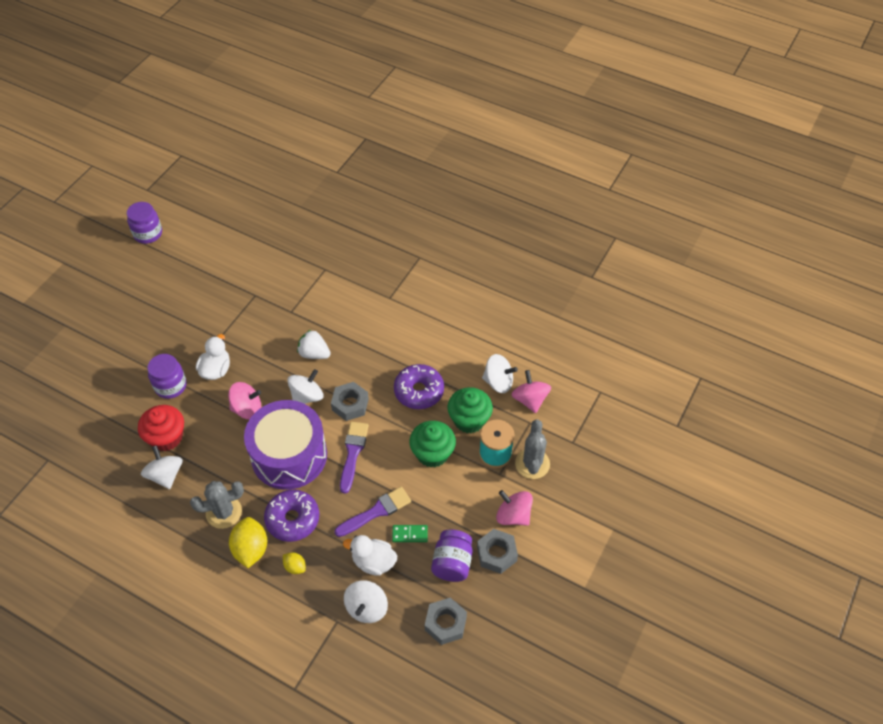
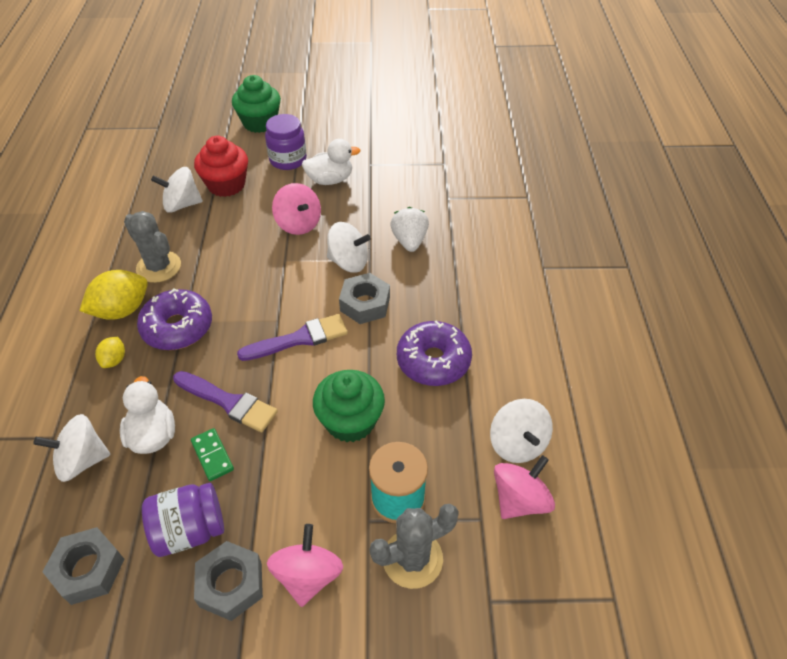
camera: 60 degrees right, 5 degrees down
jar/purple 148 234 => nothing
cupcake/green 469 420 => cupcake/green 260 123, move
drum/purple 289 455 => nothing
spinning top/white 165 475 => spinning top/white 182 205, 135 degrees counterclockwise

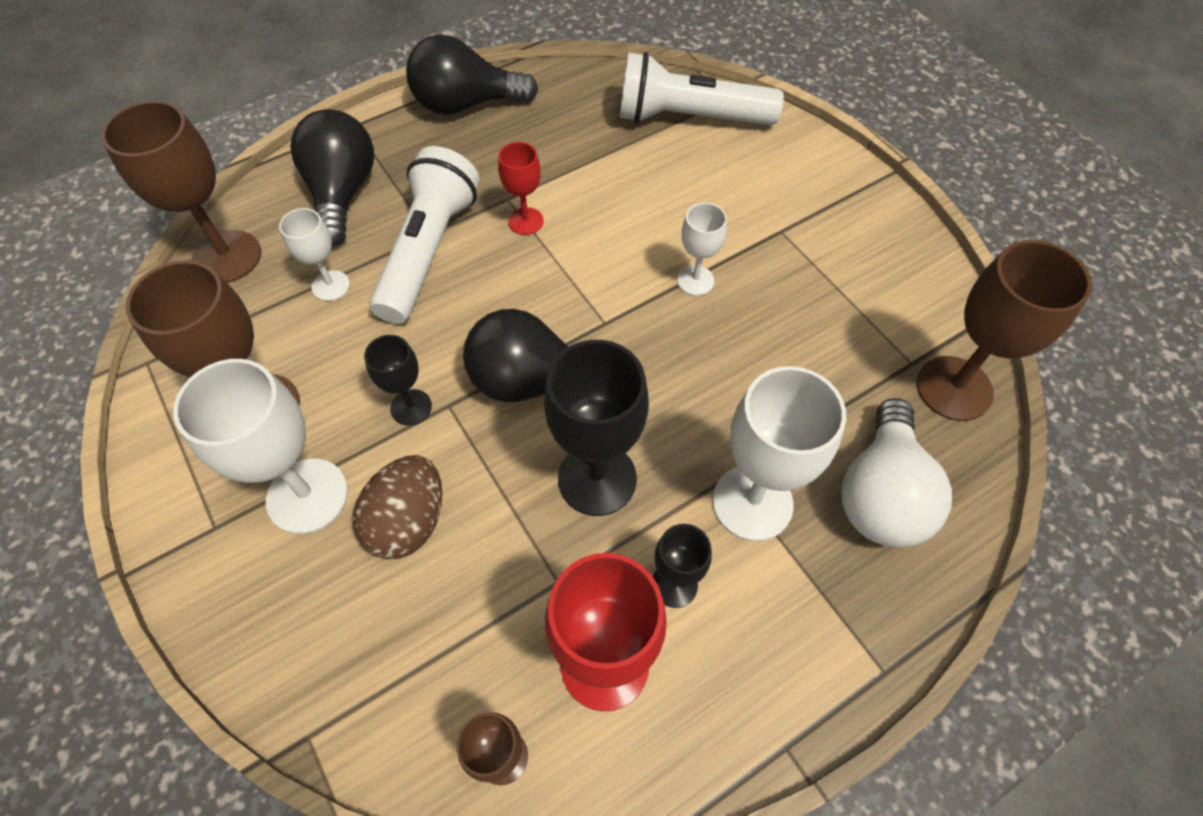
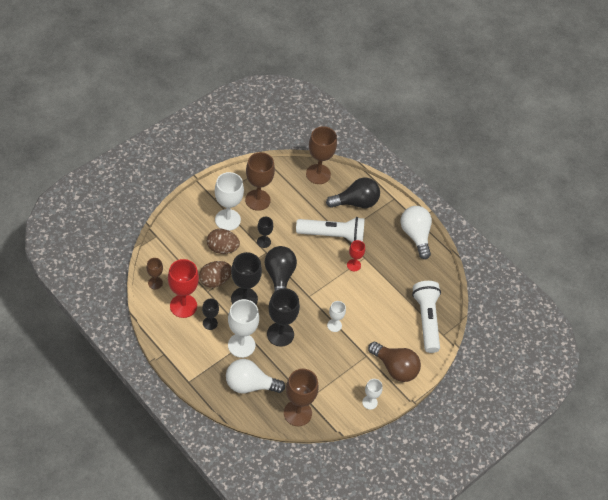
camera: 75 degrees right, 5 degrees down
light bulb/black 466 104 => light bulb/white 415 235
goblet/white 331 286 => goblet/white 369 402, move
nothing => egg/brown 215 280
nothing => goblet/black 280 334
nothing => light bulb/brown 395 368

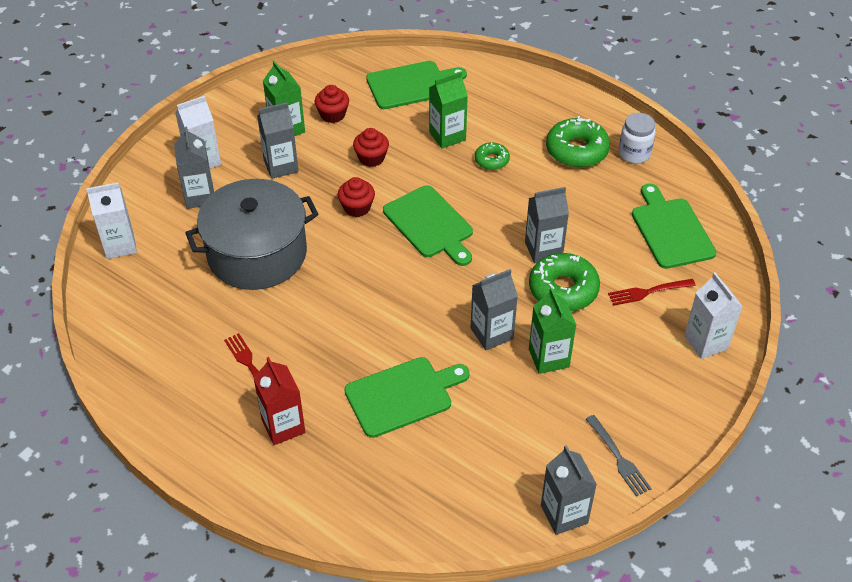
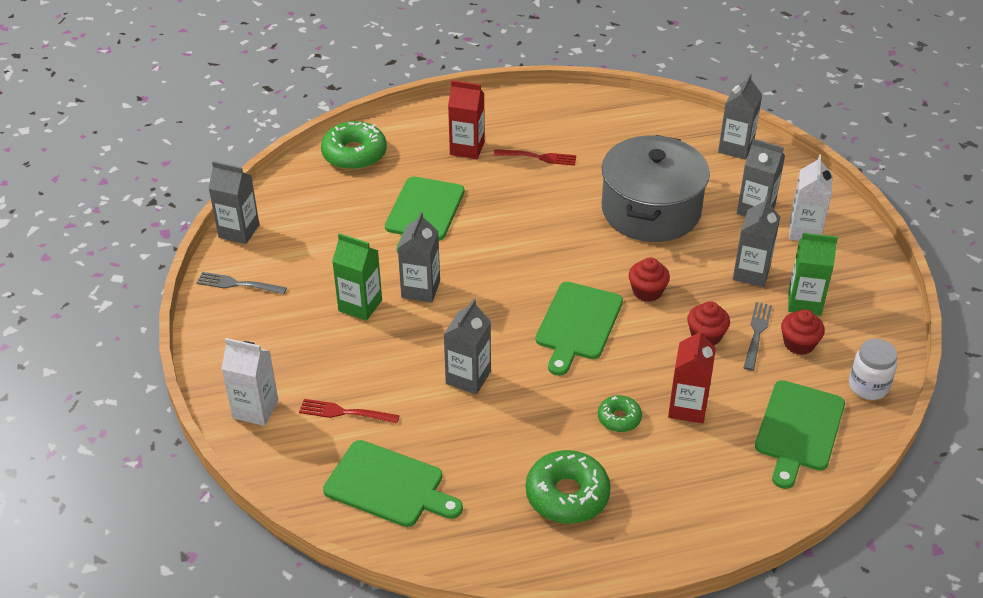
camera: 130 degrees right, 5 degrees down
carton/green 447 136 => carton/red 687 407
jar/white 634 153 => jar/white 868 386, move
carton/white 120 245 => carton/grey 735 148
cutting board/green 430 224 => cutting board/green 578 324, 75 degrees counterclockwise
donut/green 563 289 => donut/green 354 154, move
fork/red 648 292 => fork/red 345 412, 105 degrees counterclockwise
nothing => fork/grey 757 333

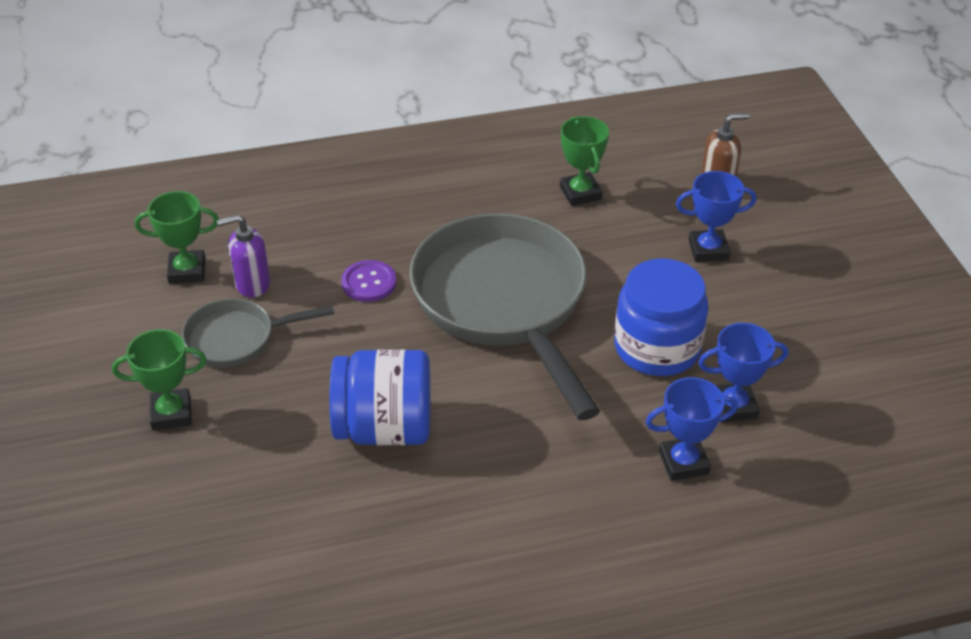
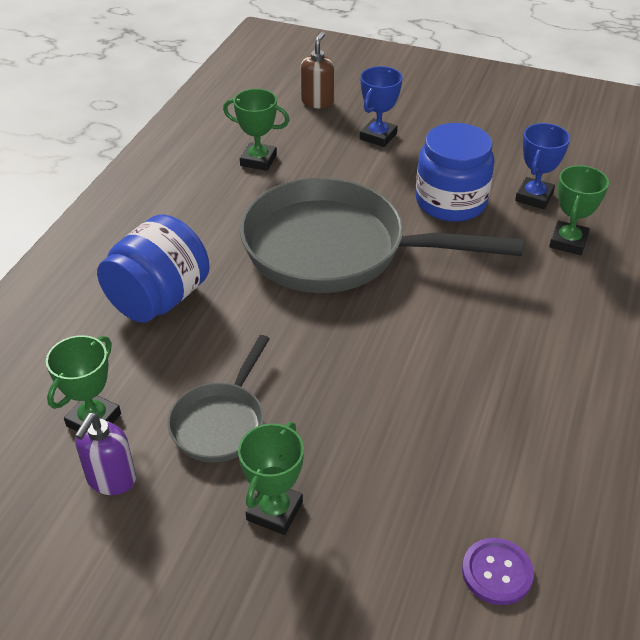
camera: 55 degrees left, 0 degrees up
soap dispenser/purple 252 284 => soap dispenser/purple 111 479, move
button/purple 369 283 => button/purple 497 572, move
jar/blue 384 428 => jar/blue 159 299, move
trophy/blue 683 462 => trophy/green 568 242

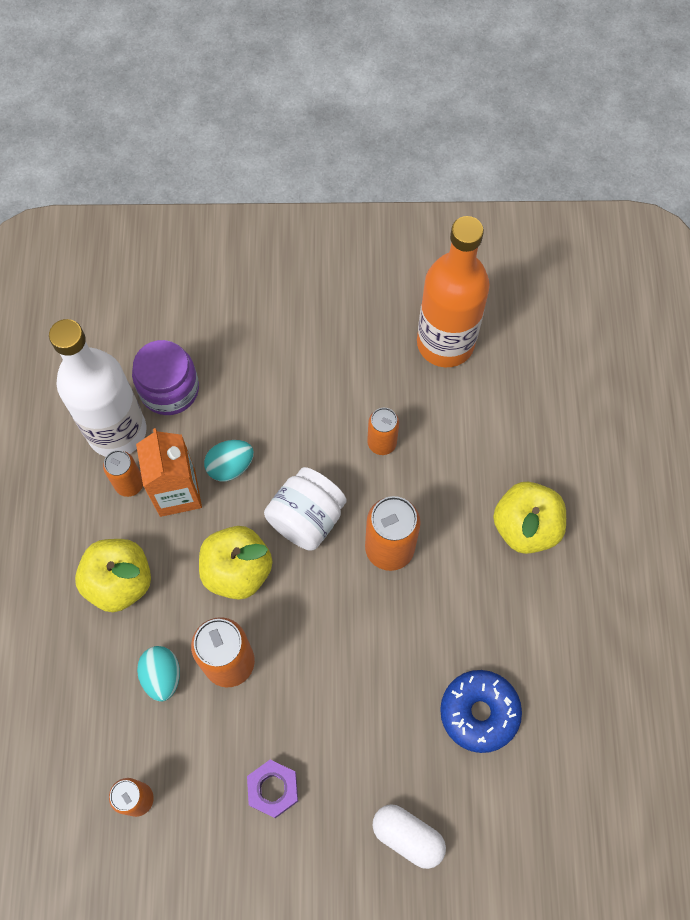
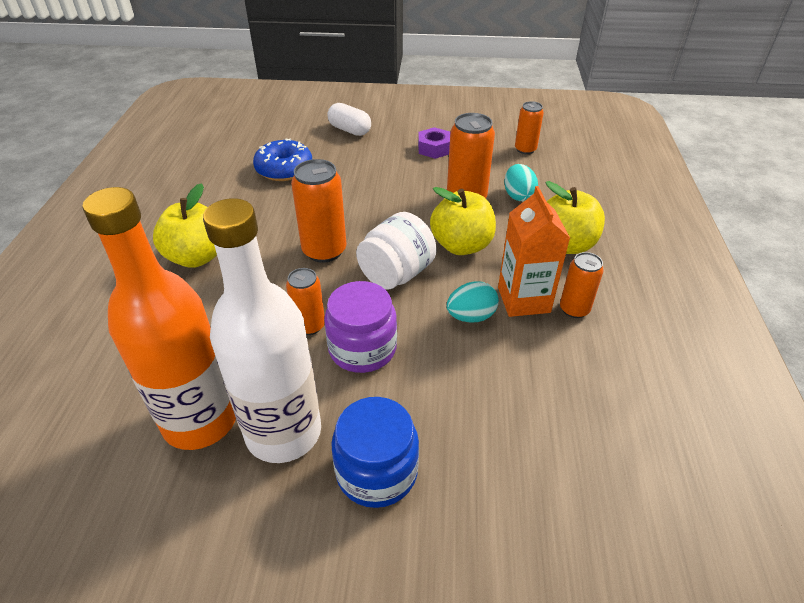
camera: 175 degrees left, 25 degrees down
bottle/white 117 431 => bottle/white 283 432, move
jar/purple 169 389 => jar/purple 362 348, move
nothing => jar/blue 376 472

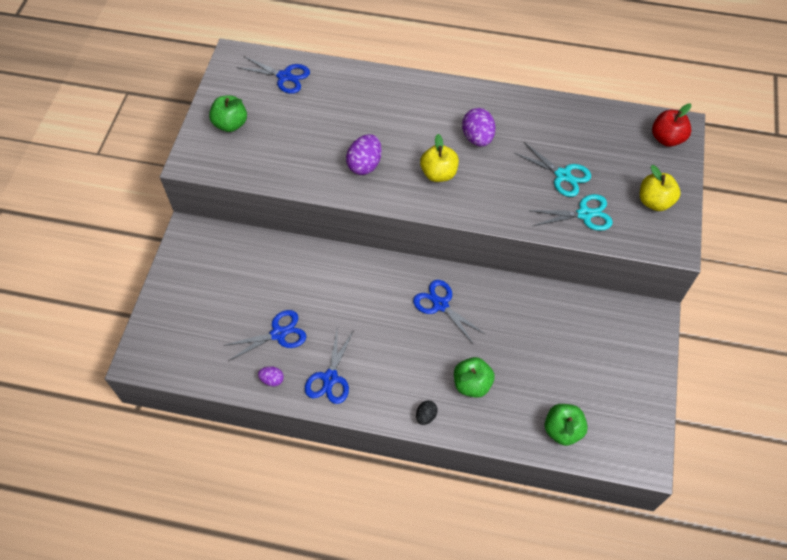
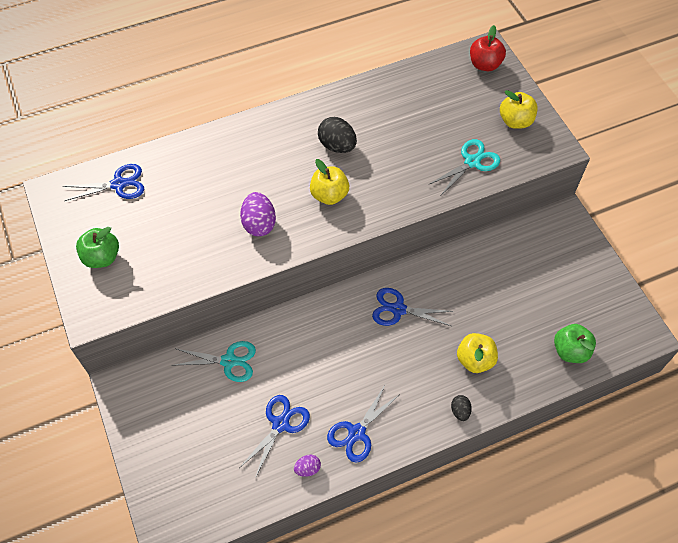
camera: 35 degrees left, 0 degrees up
egg/purple 477 138 => egg/black 337 146
scissors/turquoise 563 175 => scissors/turquoise 229 361, move
scissors/blue 330 378 => scissors/blue 357 433, 60 degrees clockwise
apple/green 472 384 => apple/yellow 475 360

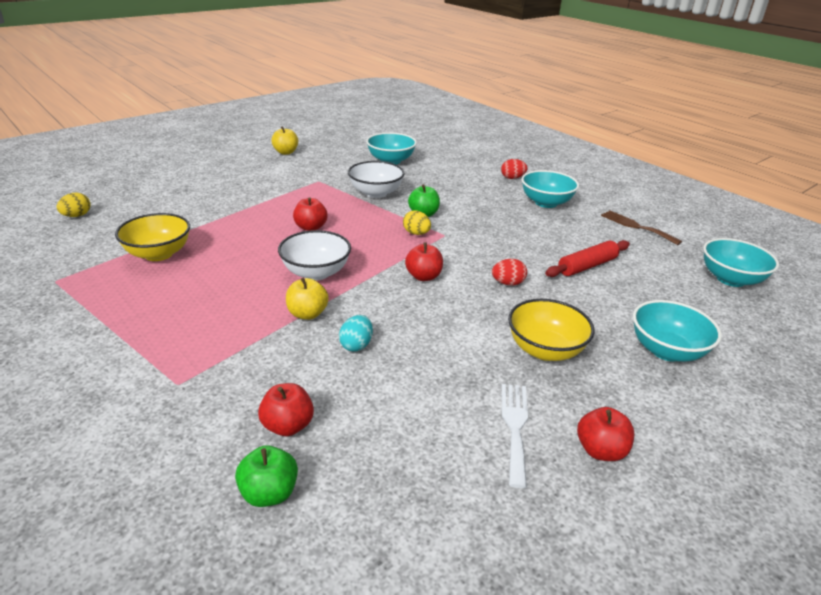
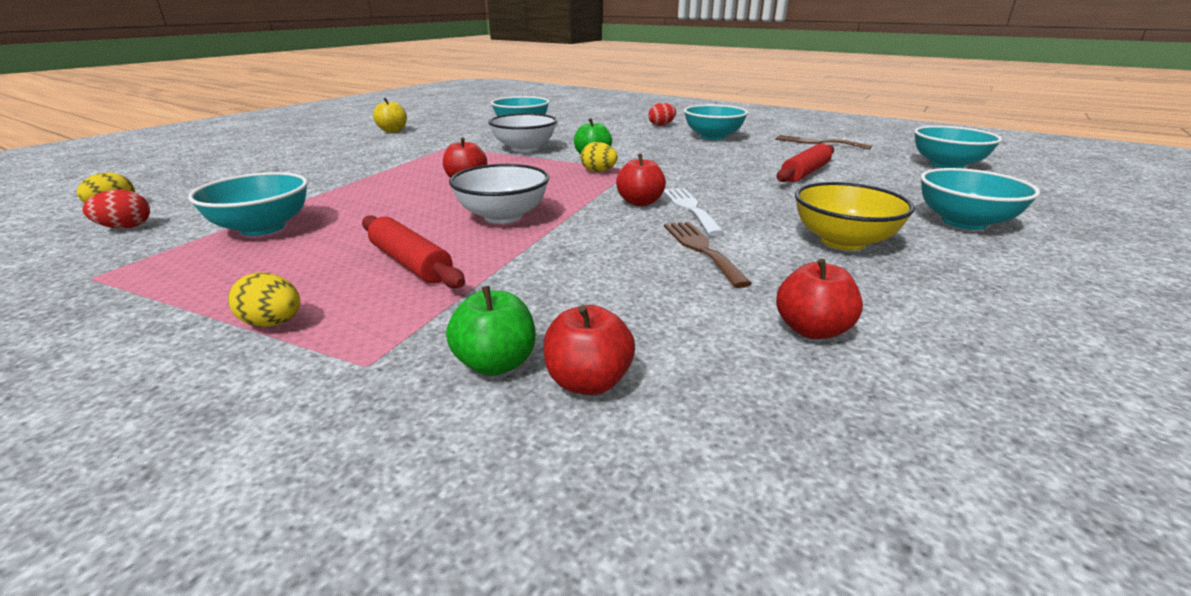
camera: 15 degrees left, 5 degrees down
bowl/yellow 158 254 => bowl/turquoise 263 228
egg/red 507 283 => egg/red 126 227, move
apple/yellow 307 314 => nothing
egg/turquoise 356 345 => nothing
fork/white 515 427 => fork/white 690 208, move
apple/red 600 450 => apple/red 811 330, move
apple/green 269 493 => apple/green 496 363, move
nothing => rolling pin/red 410 263
nothing => fork/brown 701 249
nothing => egg/yellow 273 323

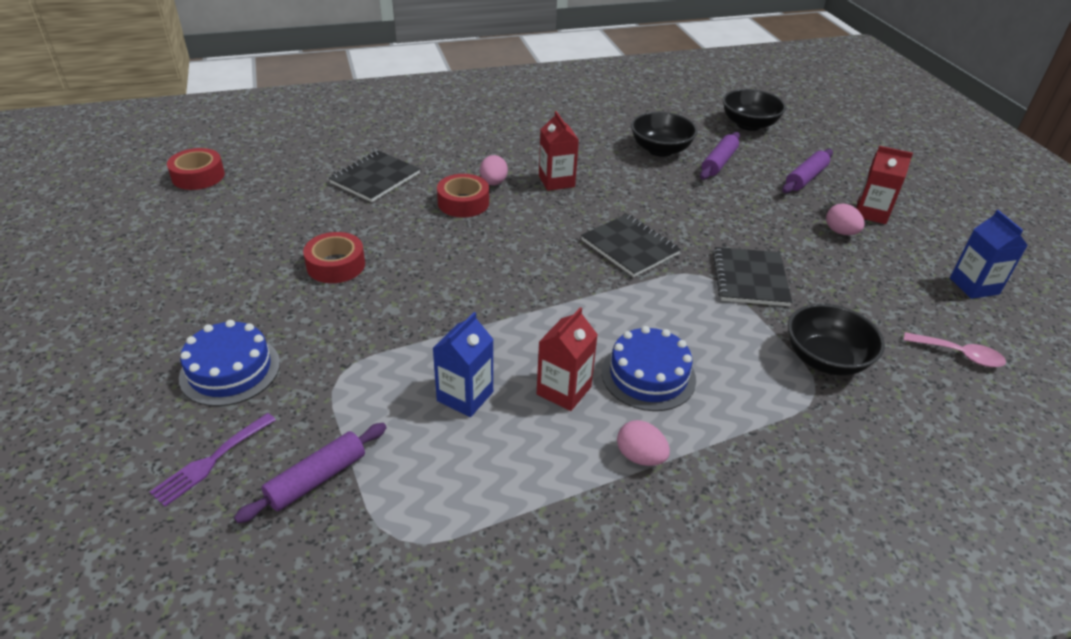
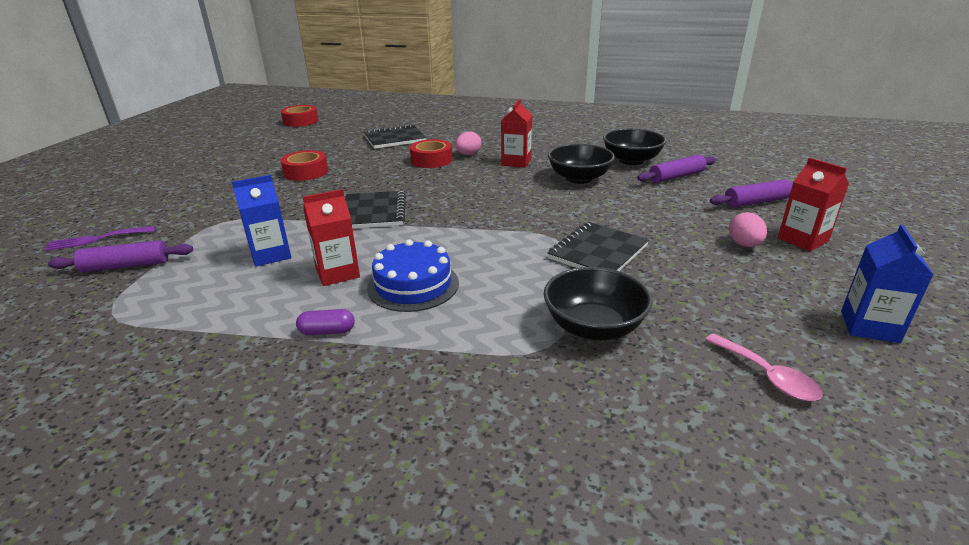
camera: 35 degrees right, 10 degrees down
bowl/black 749 124 => bowl/black 579 178, move
notebook/black 630 247 => notebook/black 374 212, move
cake/blue 230 370 => nothing
egg/pink 640 457 => capsule/purple 327 331

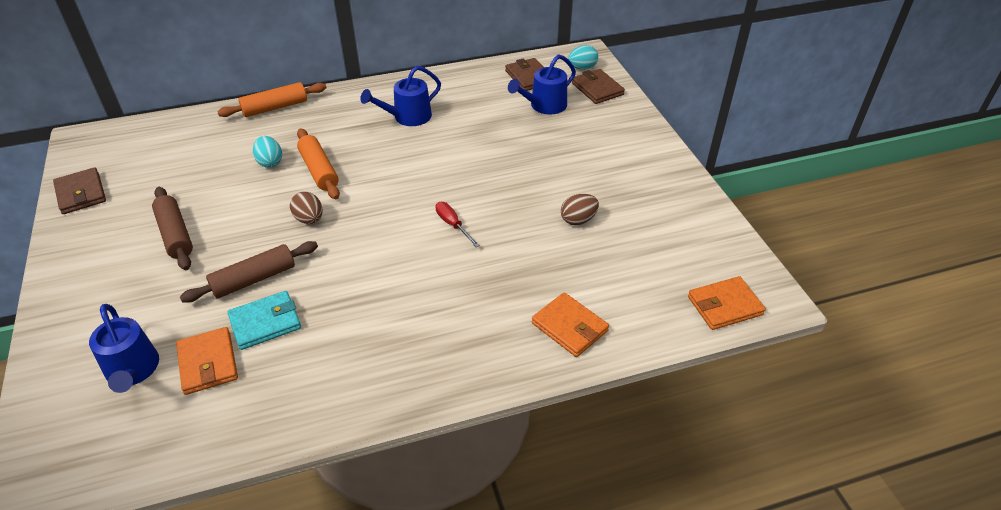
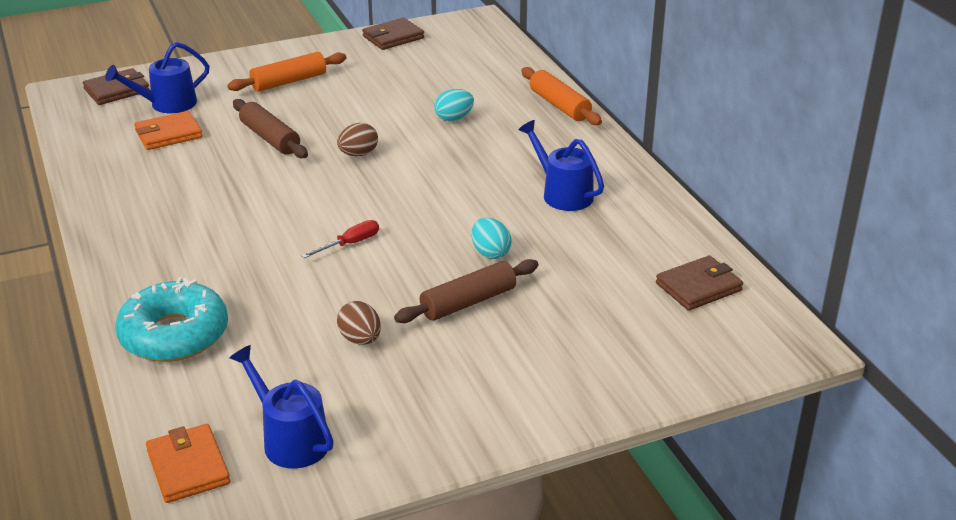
camera: 85 degrees right, 10 degrees down
egg/turquoise 582 68 => egg/turquoise 490 253, move
watering can/blue 544 106 => watering can/blue 290 439, move
wallet/brown 597 89 => wallet/brown 117 90, move
rolling pin/orange 319 170 => rolling pin/orange 289 81, move
rolling pin/brown 175 234 => rolling pin/brown 468 302, move
wallet/turquoise 265 322 => nothing
wallet/orange 569 327 => donut/turquoise 174 334

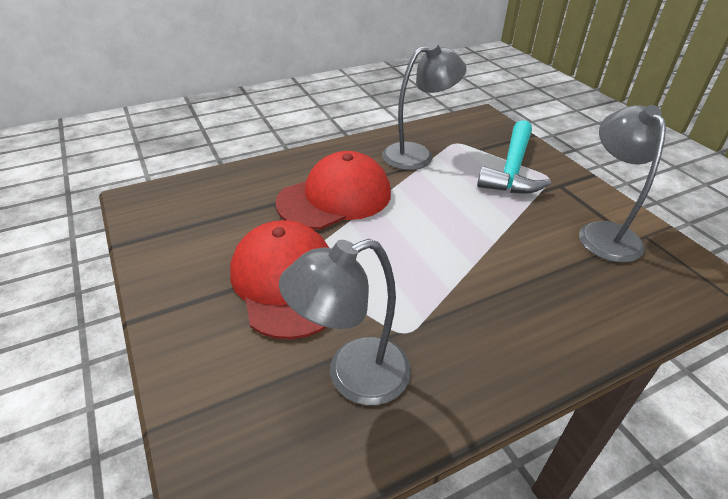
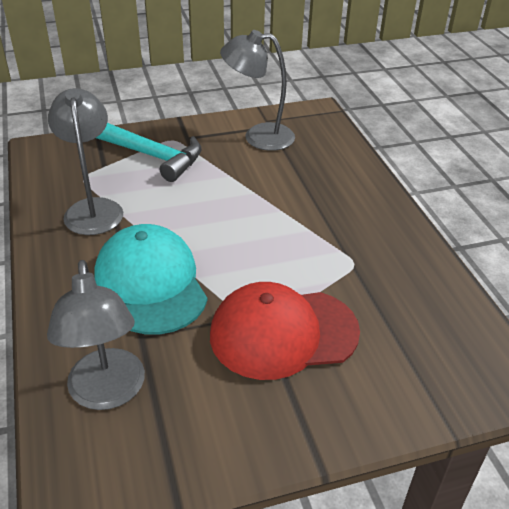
camera: 80 degrees left, 0 degrees up
cap/red 335 197 => cap/turquoise 150 283
lamp/grey 353 376 => lamp/grey 107 393, move

